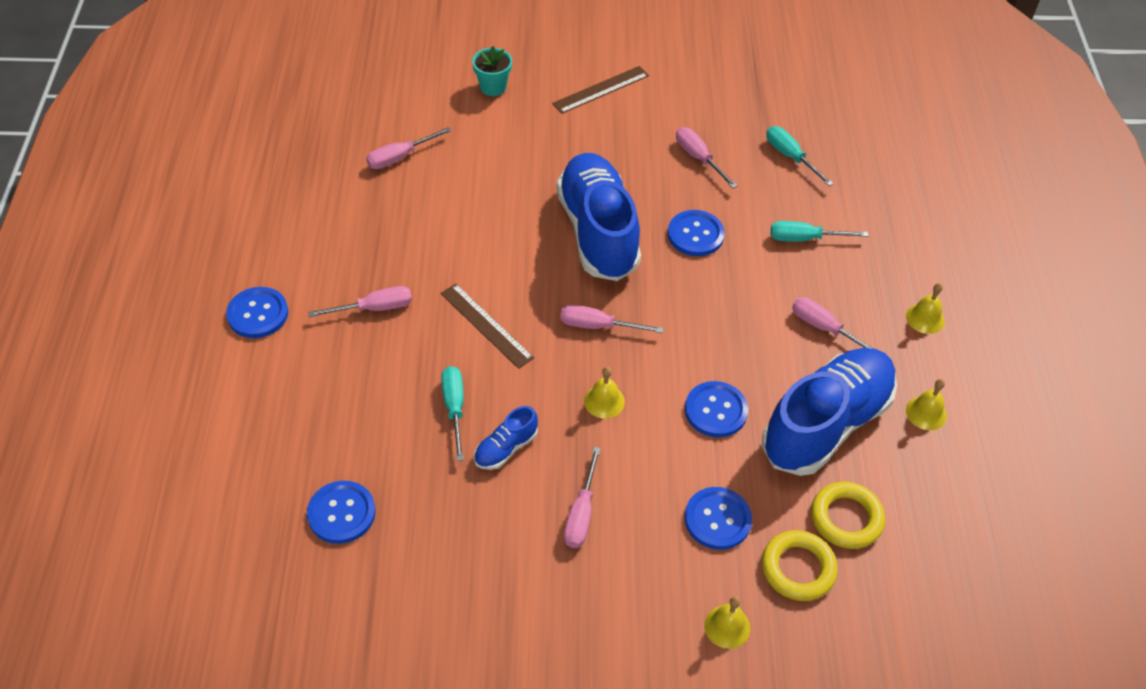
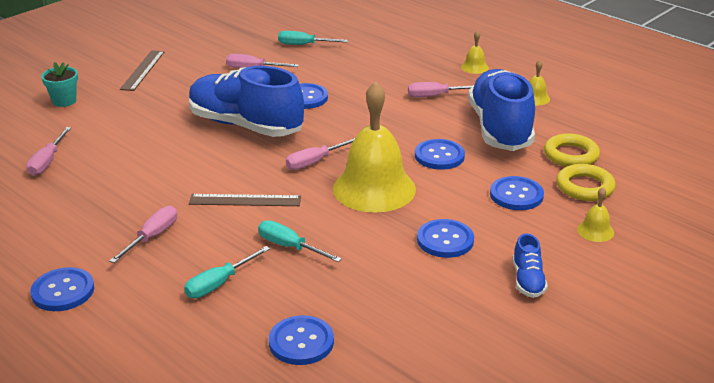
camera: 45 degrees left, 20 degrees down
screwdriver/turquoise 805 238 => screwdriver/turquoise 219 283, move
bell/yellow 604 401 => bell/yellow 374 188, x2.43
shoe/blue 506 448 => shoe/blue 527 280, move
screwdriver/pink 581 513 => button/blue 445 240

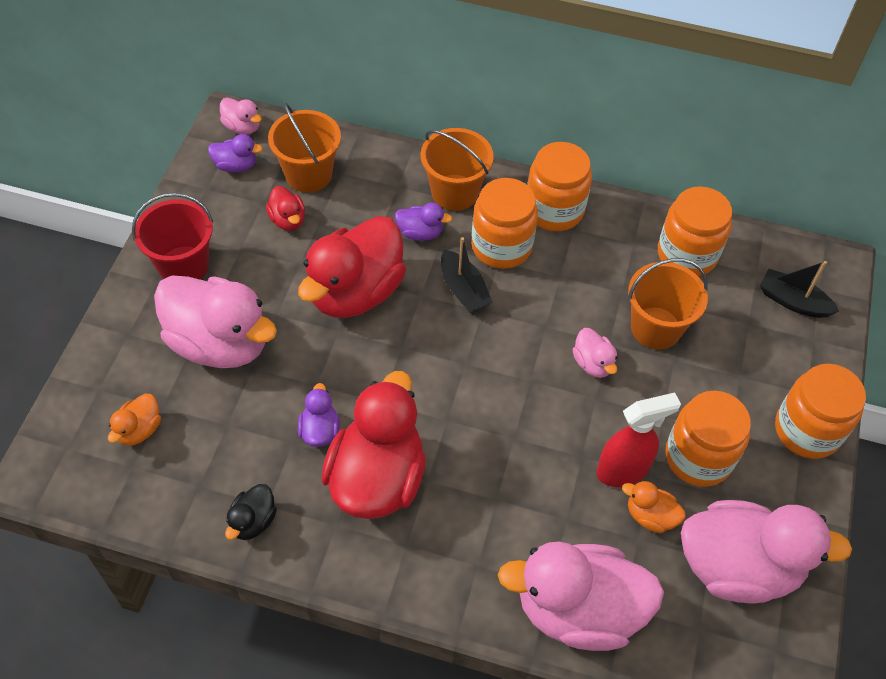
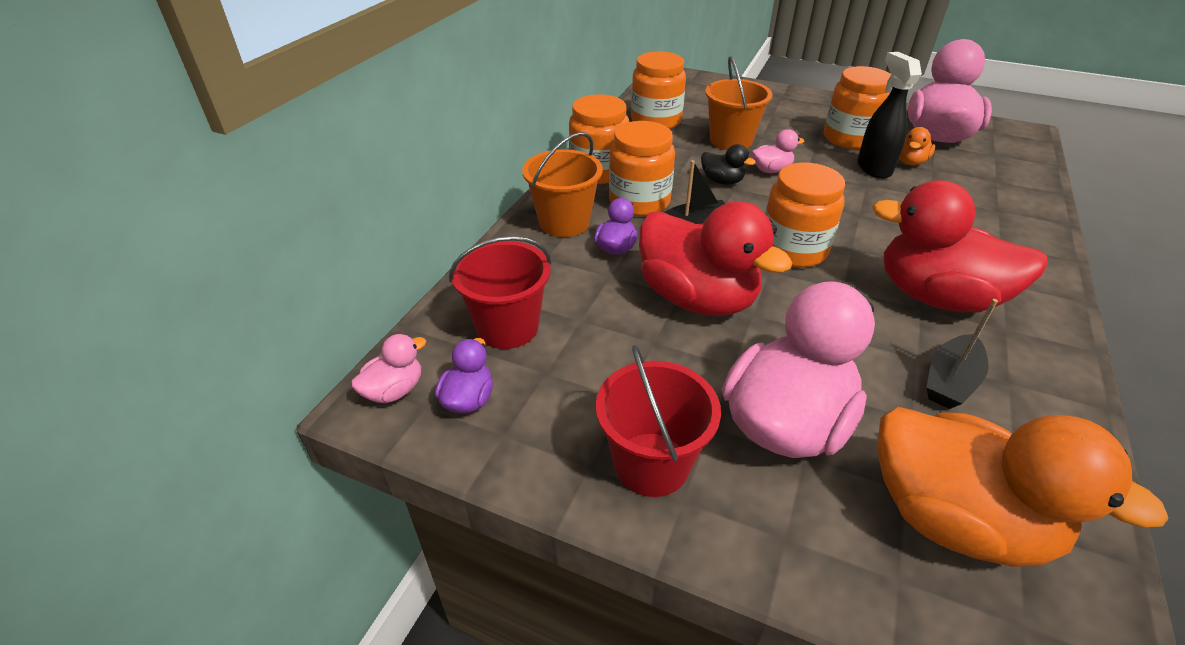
camera: 80 degrees left, 15 degrees down
bucket/orange 308 174 => bucket/red 507 327
duck/red 288 220 => nothing
boat/black 792 301 => boat/black 950 381, move
jar/orange 807 430 => jar/orange 793 250, move
duck/purple 320 430 => nothing
spray bottle/red 623 470 => spray bottle/black 873 168
duck/orange 139 430 => duck/orange 954 519, x2.25
duck/black 253 521 => duck/black 722 181, move
duck/pink 578 610 => nothing

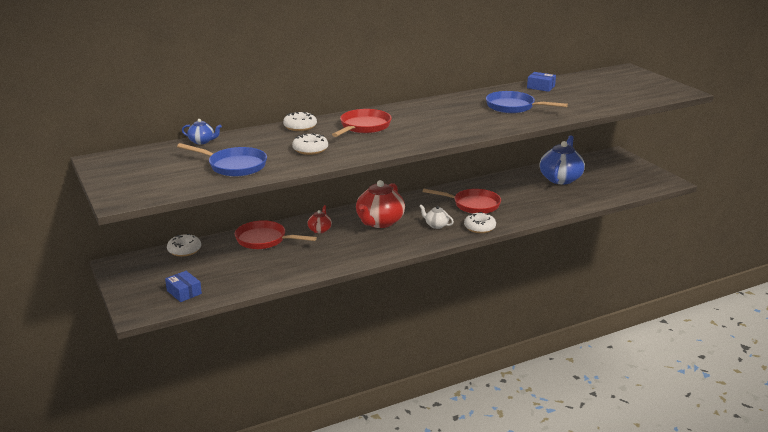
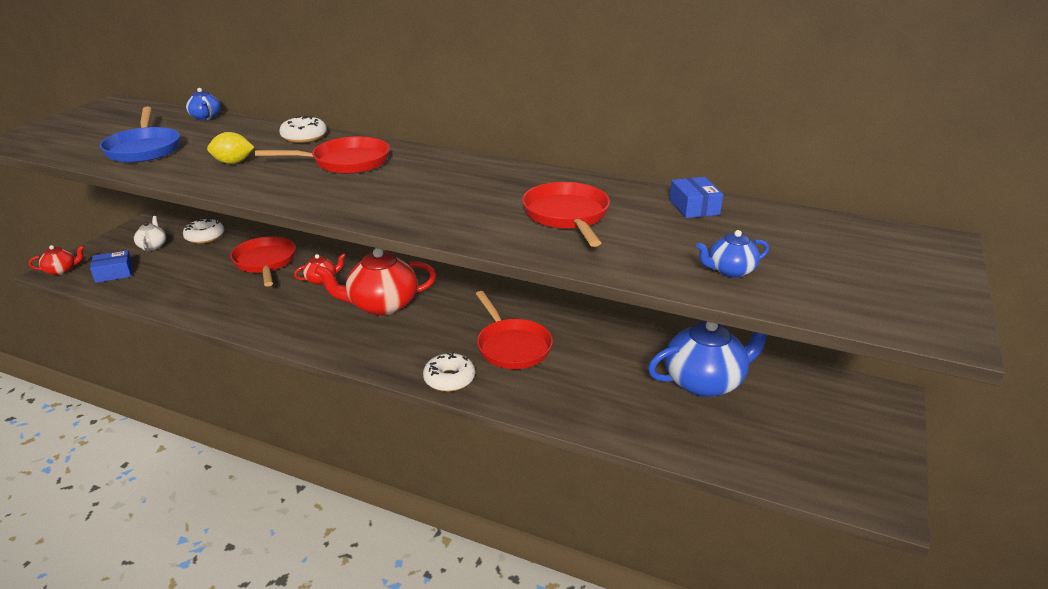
camera: 50 degrees right, 5 degrees up
pan/blue 513 107 => pan/red 567 216
donut/white 310 149 => lemon/yellow 233 163
teapot/white 436 225 => teapot/white 153 246, move
box/blue 184 292 => box/blue 114 273, 60 degrees clockwise
nothing => teapot/blue 730 271
nothing => teapot/red 61 270

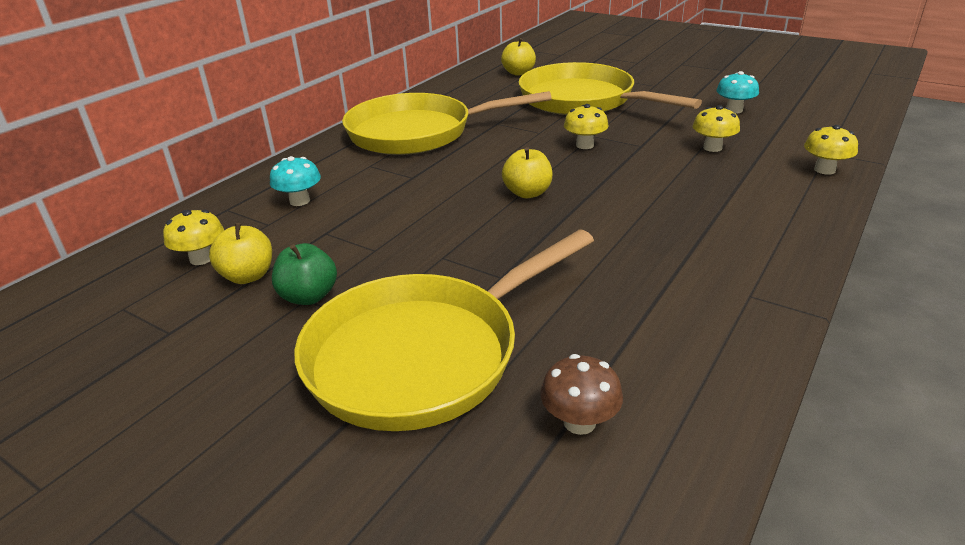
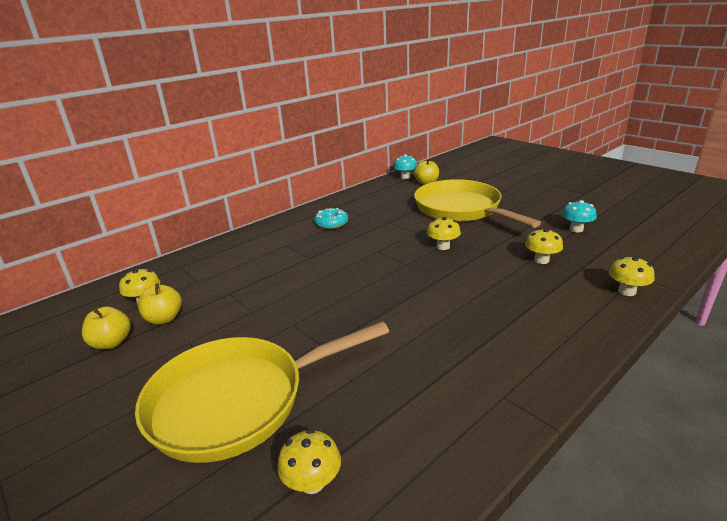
camera: 15 degrees right, 5 degrees down
pan/yellow 418 133 => donut/turquoise 331 223
apple/yellow 527 193 => apple/yellow 111 343, move
mushroom/turquoise 300 201 => mushroom/turquoise 405 177, move
apple/green 309 296 => nothing
mushroom/brown 579 422 => mushroom/yellow 312 482

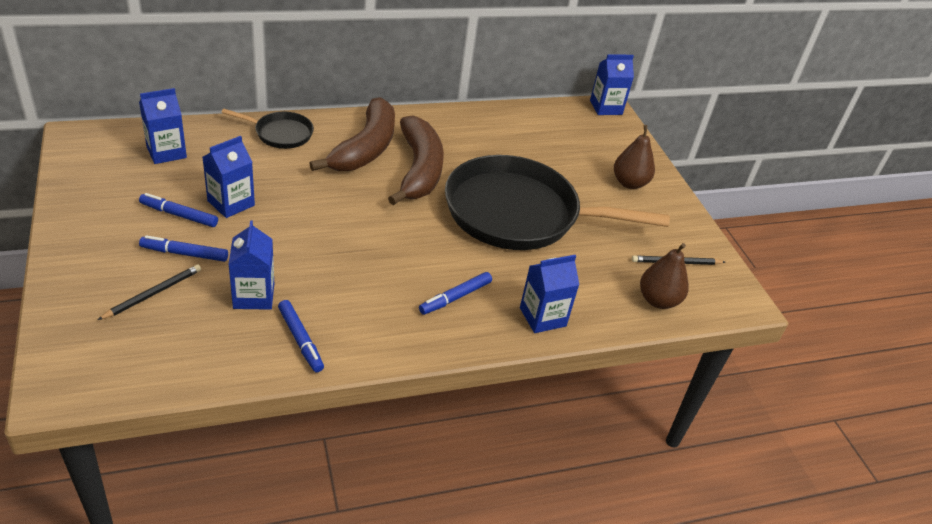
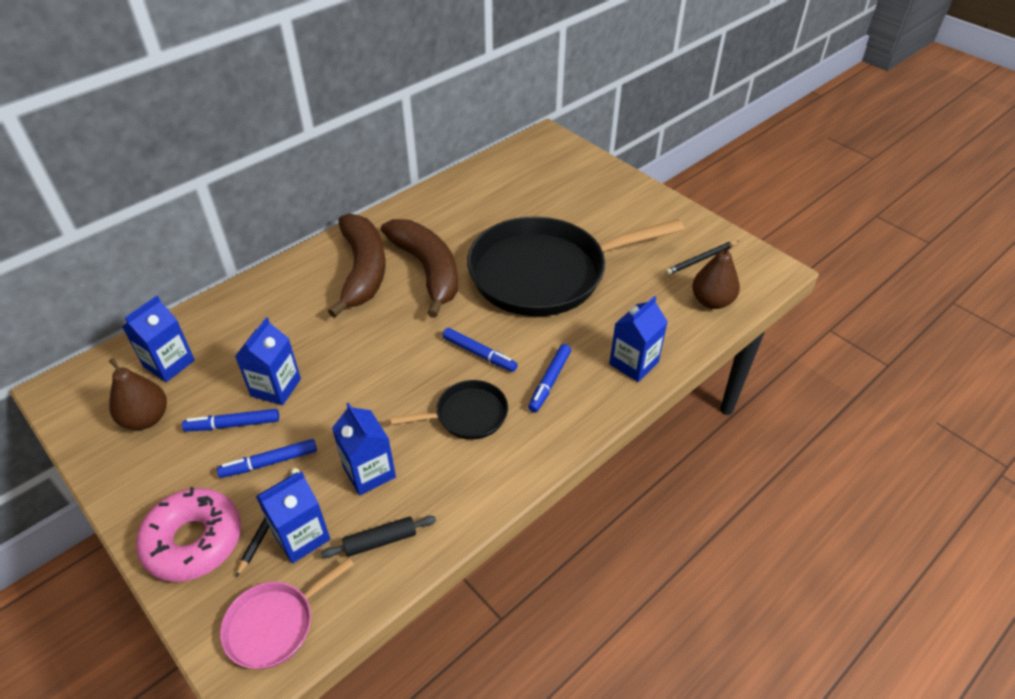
camera: 20 degrees left, 5 degrees up
carton/blue 606 107 => carton/blue 301 536, move
pan/black 281 133 => pan/black 467 415, move
pear/brown 629 183 => pear/brown 146 418, move
marker/blue 300 340 => marker/blue 479 354, move
nothing => donut/pink 193 541
nothing => rolling pin/black 380 541
nothing => pan/pink 274 625

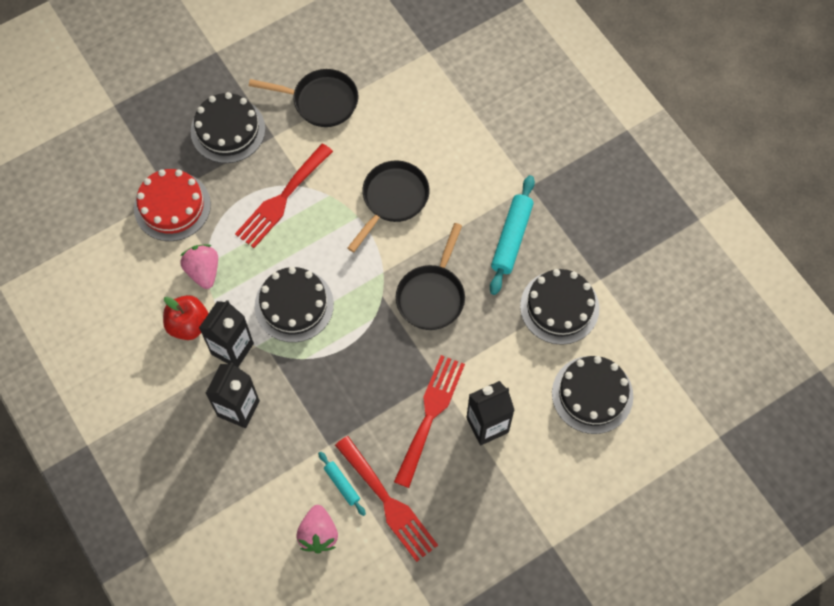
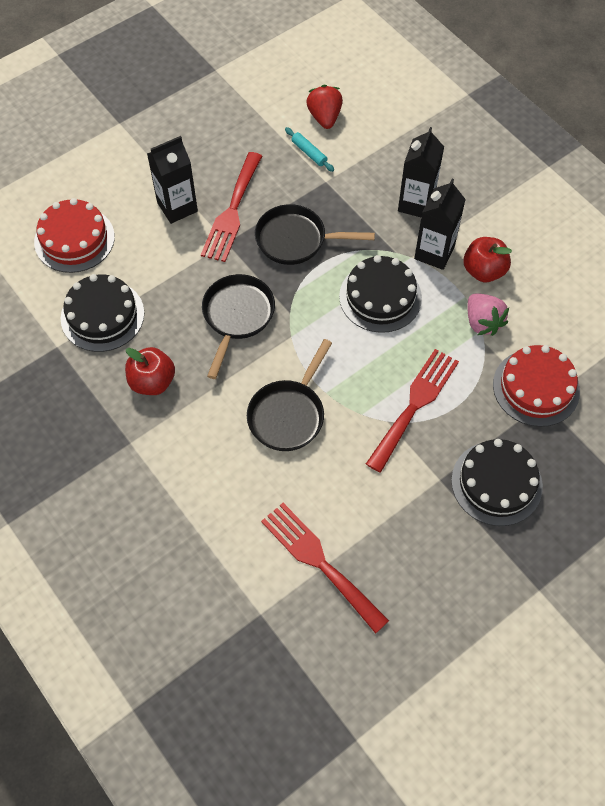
camera: 175 degrees right, 5 degrees down
pan/black 321 101 => pan/black 296 240, move
rolling pin/turquoise 511 238 => apple/red 152 382
cake/black 592 394 => cake/red 74 239
fork/red 388 503 => fork/red 319 562, move
strawberry/pink 318 534 => strawberry/red 324 117

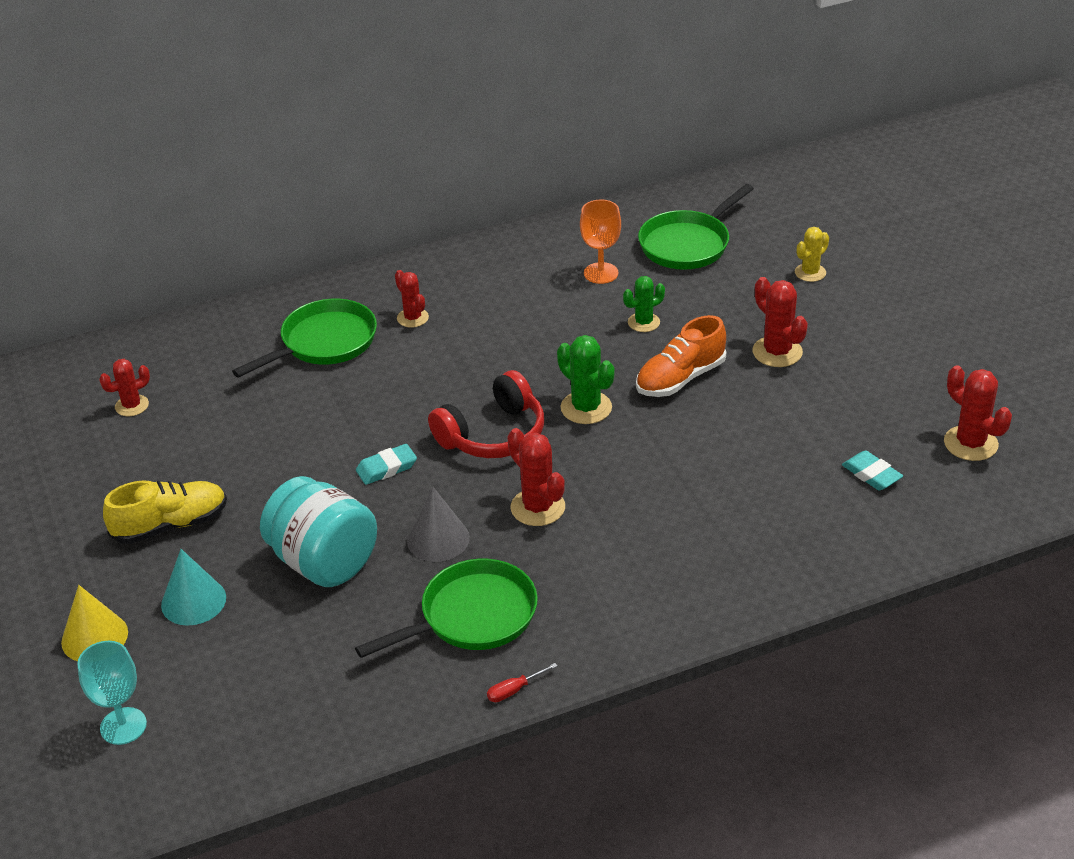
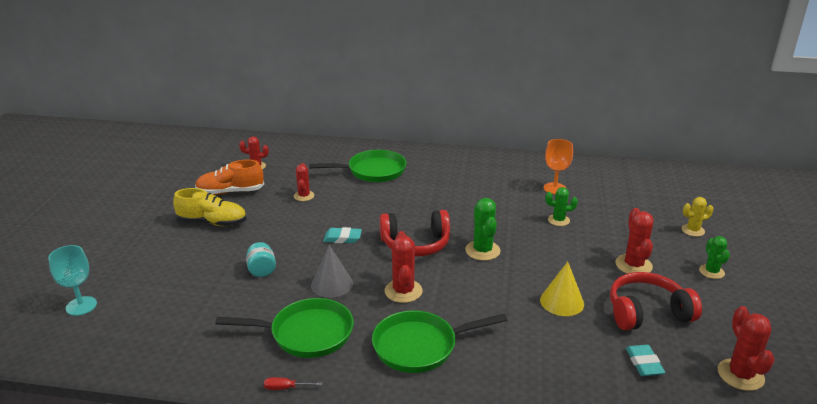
camera: 30 degrees right, 10 degrees down
pan/green 688 244 => pan/green 420 346, move
cactus/red 412 318 => cactus/red 304 196, move
shoe/orange 680 378 => shoe/orange 230 192, move
jar/turquoise 324 562 => jar/turquoise 262 270, x0.47
cone/turquoise 193 601 => nothing
cone/yellow 94 637 => cone/yellow 562 302, move
nothing => cactus/green 711 272
nothing => headphones/red 647 312

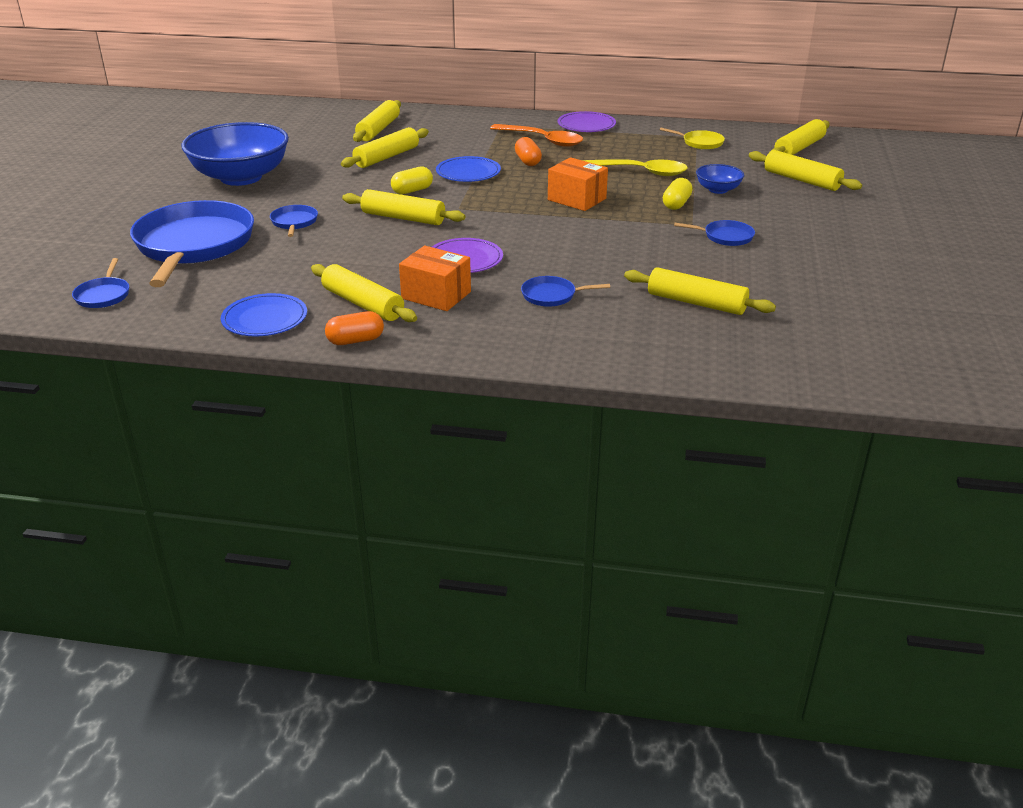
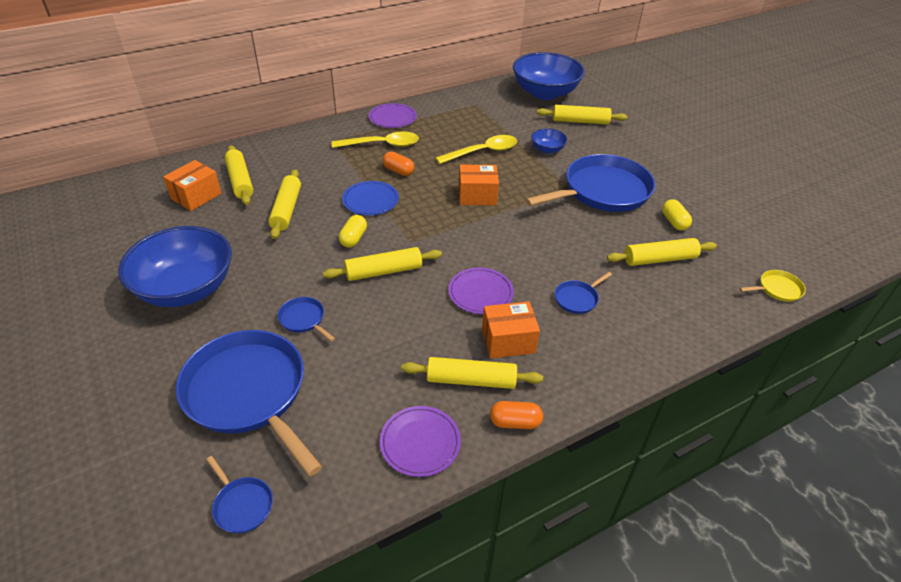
camera: 40 degrees left, 10 degrees up
rolling pin/yellow 799 148 => bowl/blue 545 93
spoon/orange 542 140 => spoon/yellow 381 145
pan/yellow 700 143 => pan/yellow 777 289, move
capsule/yellow 676 204 => capsule/yellow 674 222, move
pan/blue 725 237 => pan/blue 602 191, x2.41
plate/blue 264 319 => plate/purple 420 442
capsule/orange 355 340 => capsule/orange 515 422, 60 degrees clockwise
nothing => box/orange 196 196

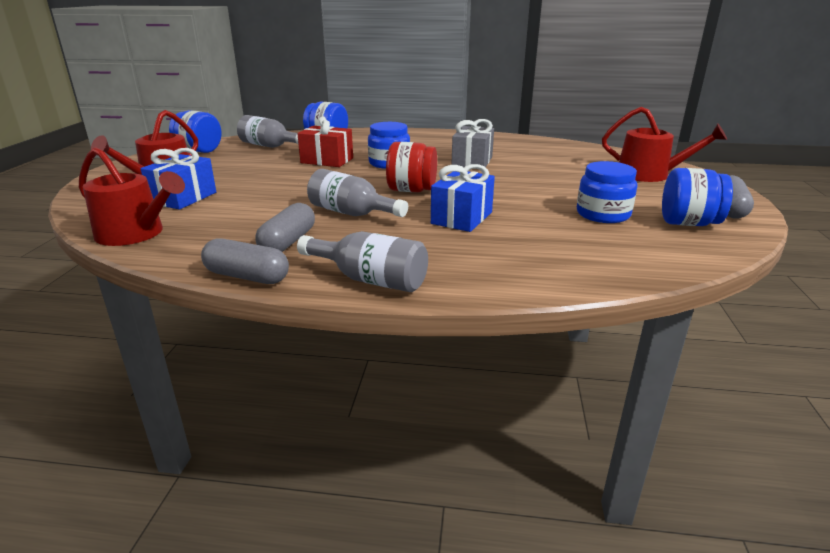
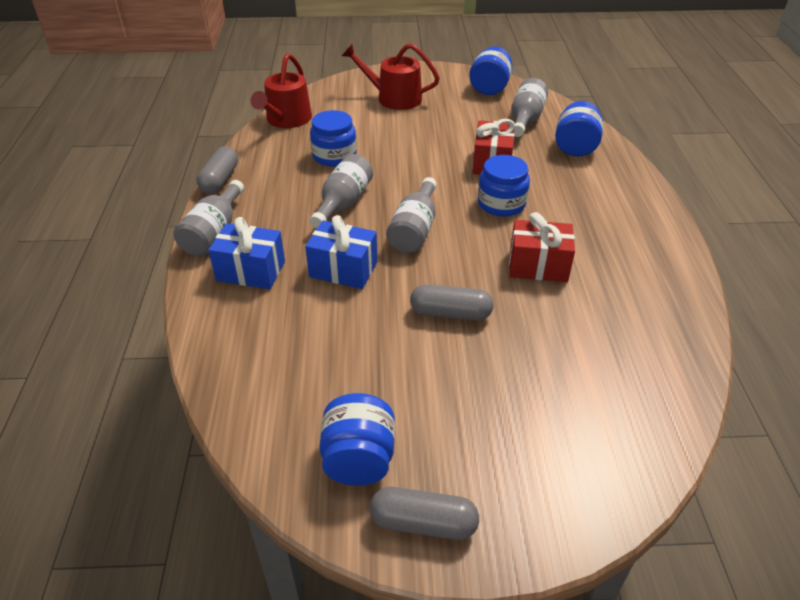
camera: 80 degrees right, 15 degrees up
watering can/red 649 175 => nothing
gift/grey 472 162 => gift/red 538 266
jar/red 411 190 => bottle/grey 414 230
gift/blue 183 198 => gift/blue 251 271, move
jar/blue 603 214 => jar/blue 334 156, move
capsule/grey 288 242 => capsule/grey 450 313, move

